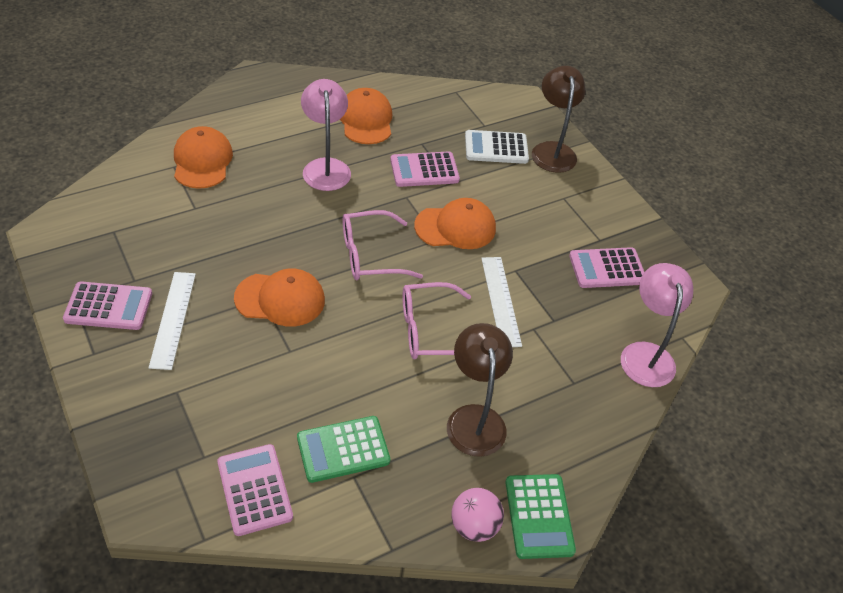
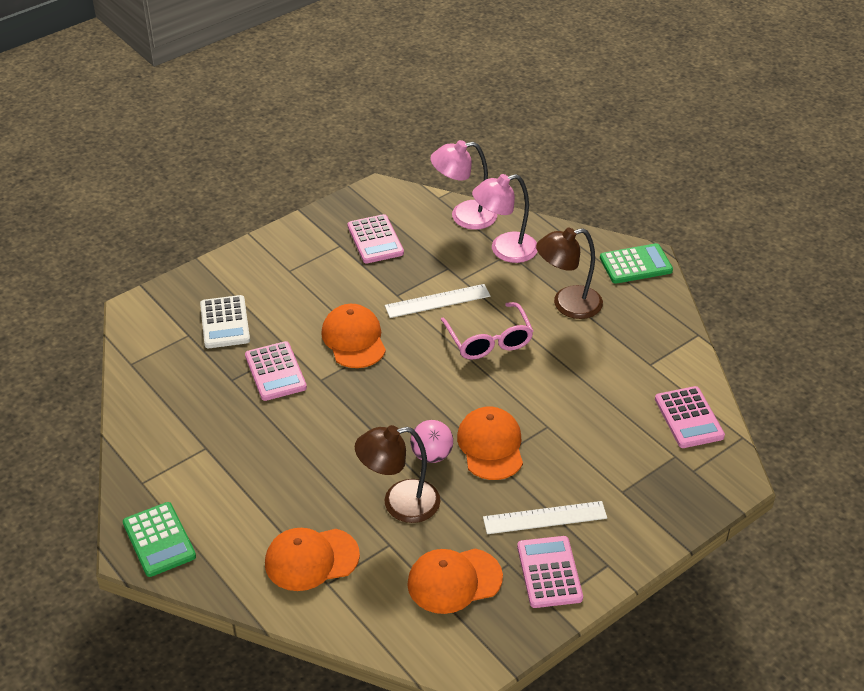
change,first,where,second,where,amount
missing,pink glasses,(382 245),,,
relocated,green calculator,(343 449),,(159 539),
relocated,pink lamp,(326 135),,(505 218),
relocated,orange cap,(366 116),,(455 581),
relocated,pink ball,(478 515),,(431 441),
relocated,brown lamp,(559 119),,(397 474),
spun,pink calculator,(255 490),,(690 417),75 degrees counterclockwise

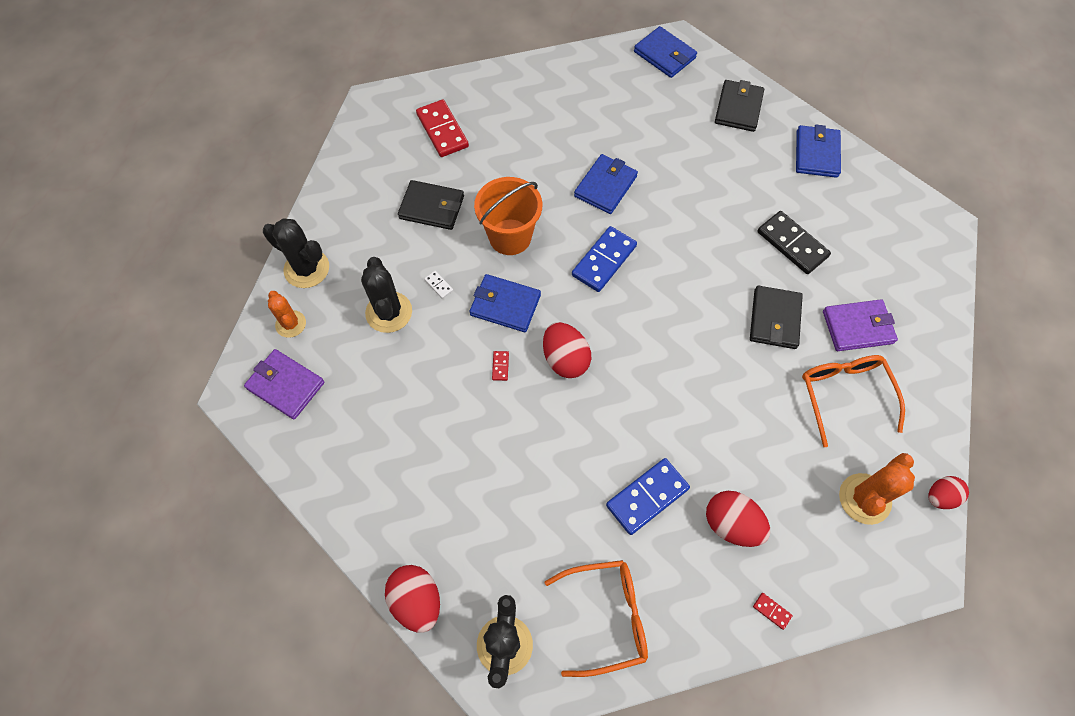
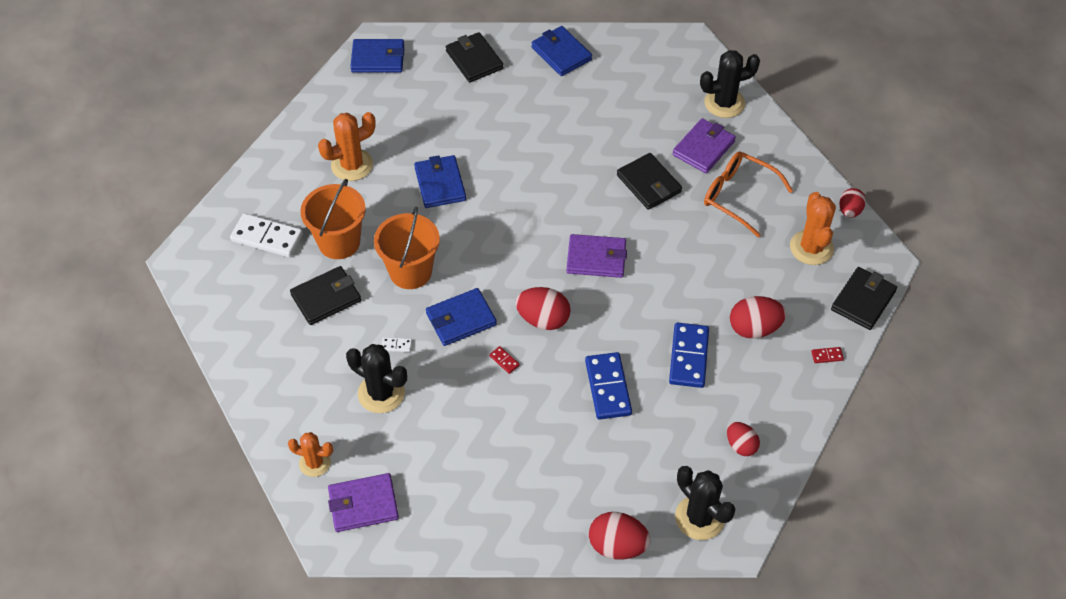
change,first,where,second,where,amount
missing,black domino,(794 242),,,
appeared,,,orange bucket,(333 219),
appeared,,,orange cactus,(347 146),
appeared,,,purple wallet,(597 256),
appeared,,,black wallet,(864 298),
relocated,black cactus,(296 253),,(730 84),
relocated,blue domino,(604 259),,(608 386),
exchanged,orange glasses,(596 618),red egg,(743 439),
colour,red domino,(442 128),white domino,(266 235),

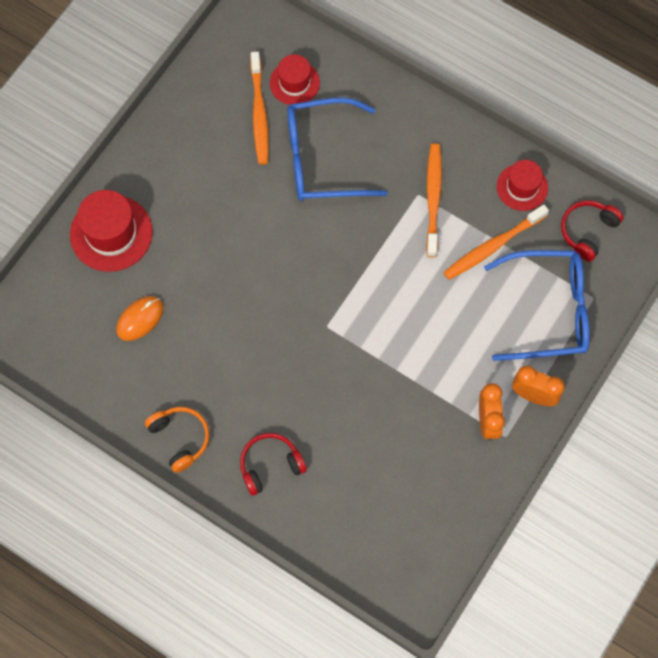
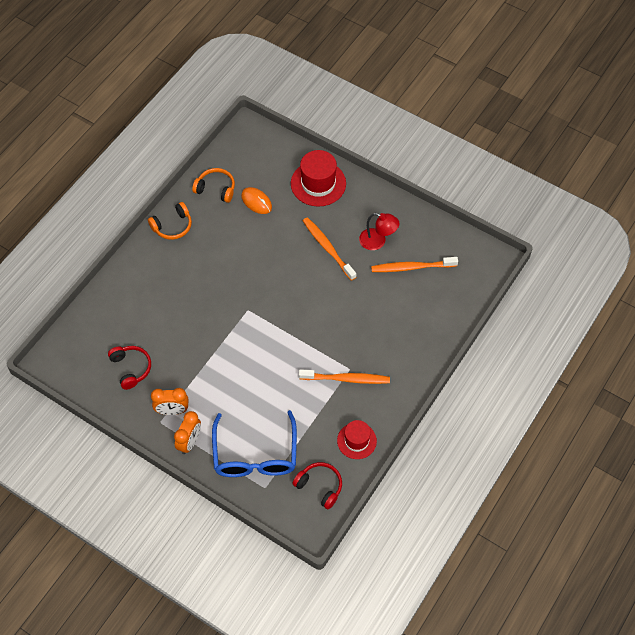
change,first,where,second,where,amount
missing,red hat,(295 79),,,
missing,blue glasses,(337 149),,,
appeared,,,orange headphones,(213 185),
appeared,,,red lamp,(379 231),
relocated,red headphones,(273 464),,(129 368),
relocated,orange toothbrush,(496 242),,(329 249),

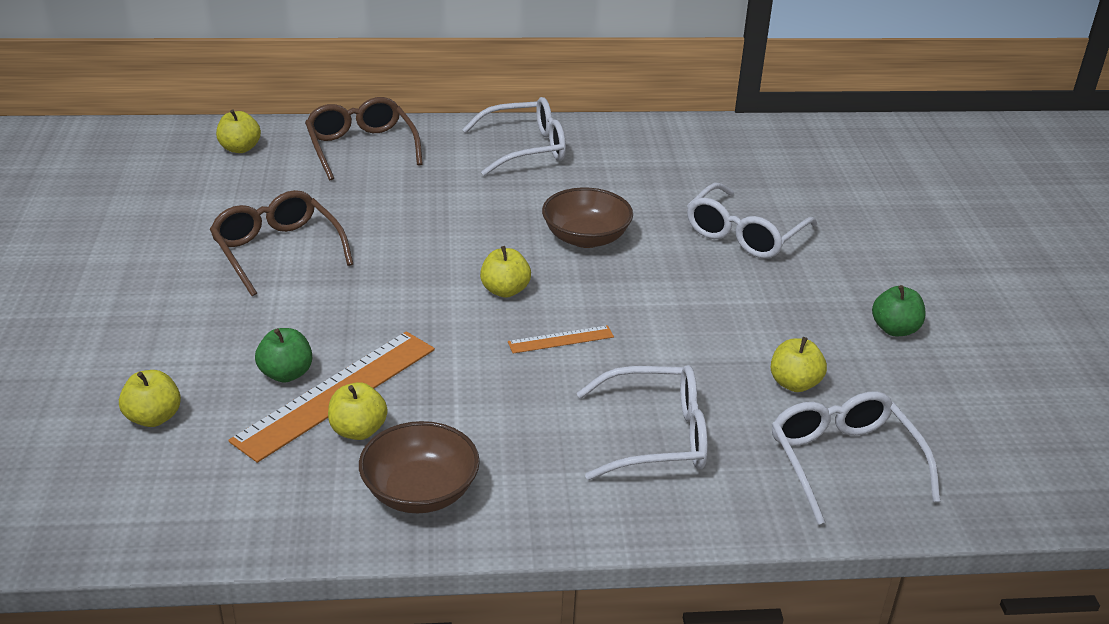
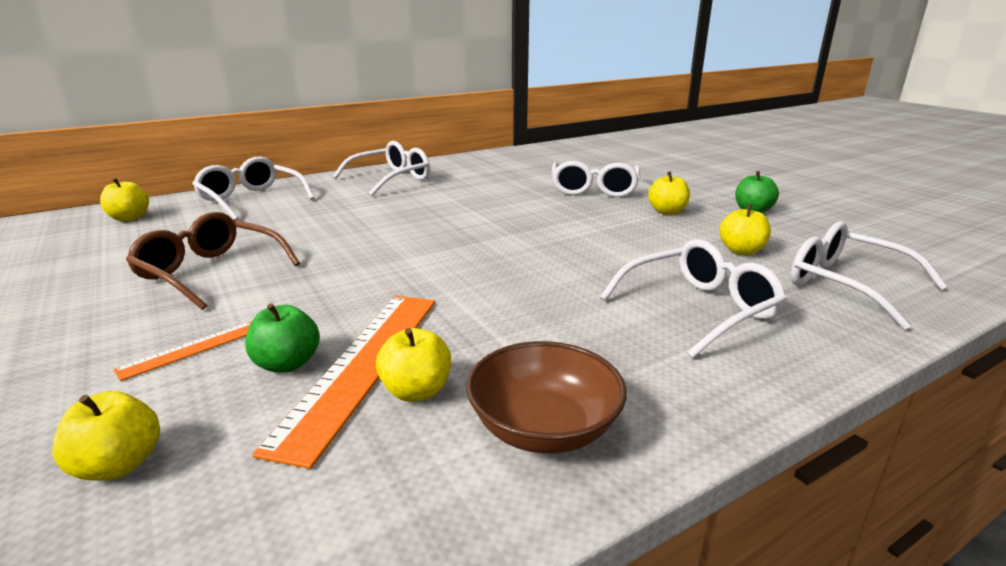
change,first,where,second,where,amount
missing,brown bowl,(587 217),,,
relocated,yellow apple,(505 272),,(669 193),
relocated,orange ruler,(561 339),,(182 351),
colour,brown glasses,(364 138),white glasses,(253 188),

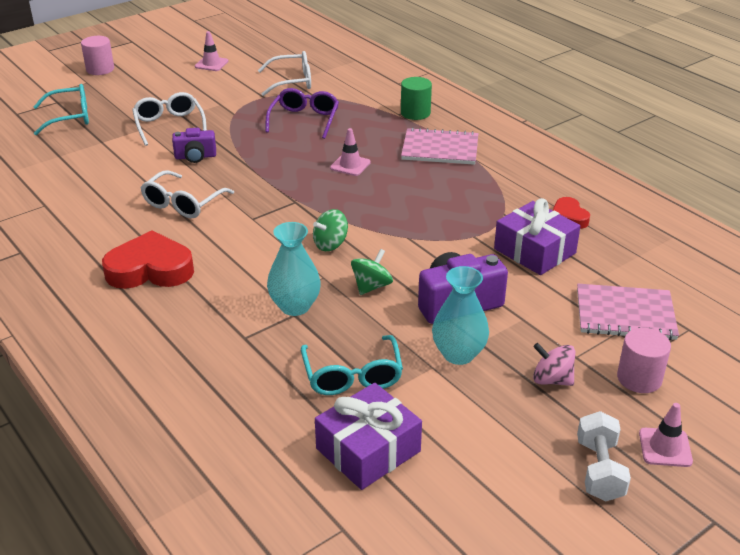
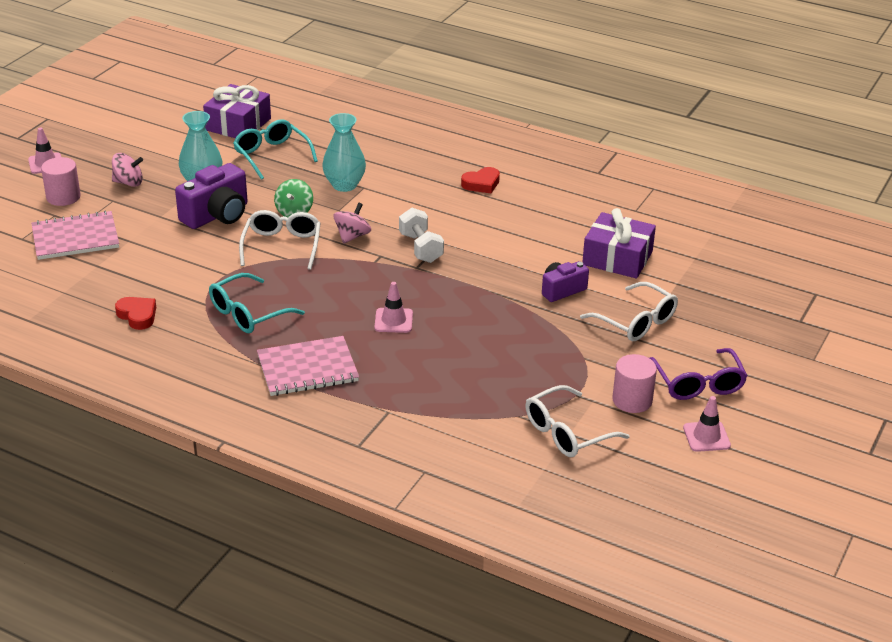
change,first,where,second,where,amount
missing,green cylinder,(416 98),,,
relocated,turquoise glasses,(61 109),,(257 303),
relocated,pink cylinder,(97 55),,(635 383),
relocated,white glasses,(187 194),,(280 240),
relocated,purple glasses,(302 113),,(698 374),
relocated,purple gift,(537 236),,(619 243),
relocated,white dumbbell,(604 456),,(421 235),
colour,green spinning top,(330 230),pink spinning top,(352 223),
size,red heart,(148 259),,(480 180),x0.54

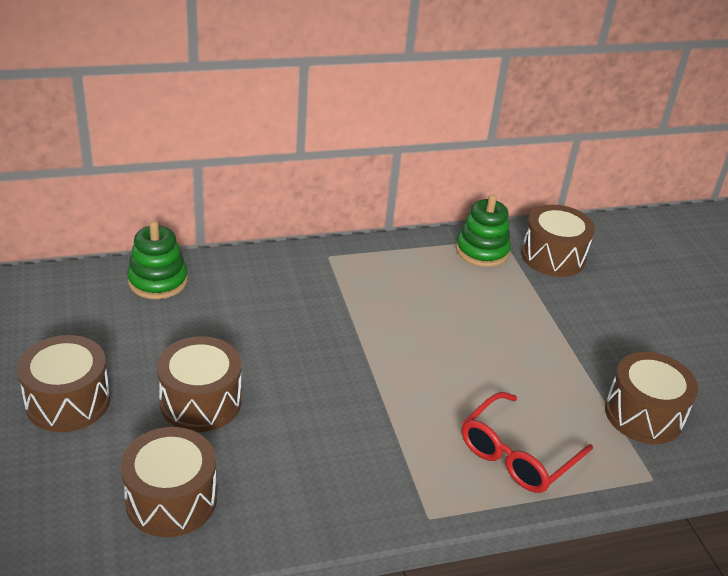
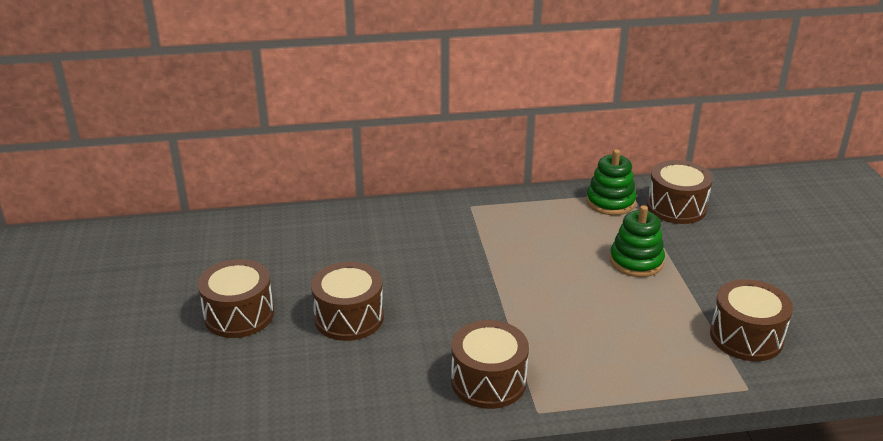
change,first,where,second,where,amount
missing,red glasses,(527 442),,,
relocated,brown drum,(169 482),,(490 364),
relocated,green stacking toy,(157 260),,(637 241),

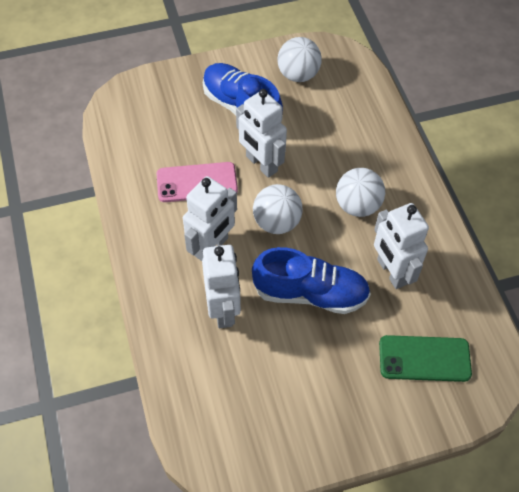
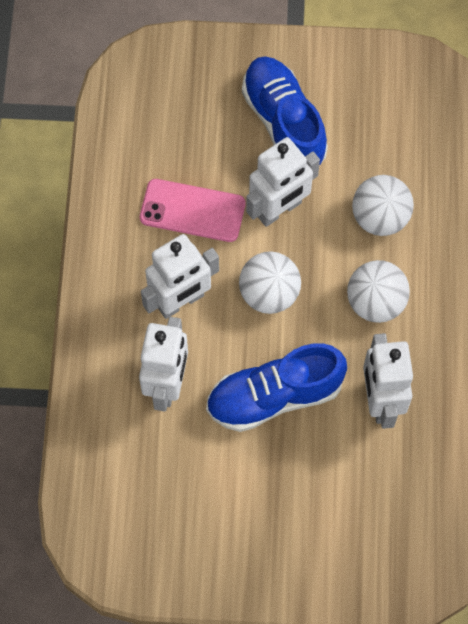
change,first,where,second,where,amount
missing,green phone,(425 358),,,
relocated,white ball,(299 59),,(383 205),
spun,white robot,(261 133),,(283 182),105 degrees counterclockwise
spun,blue shoe,(311 280),,(276 387),135 degrees clockwise

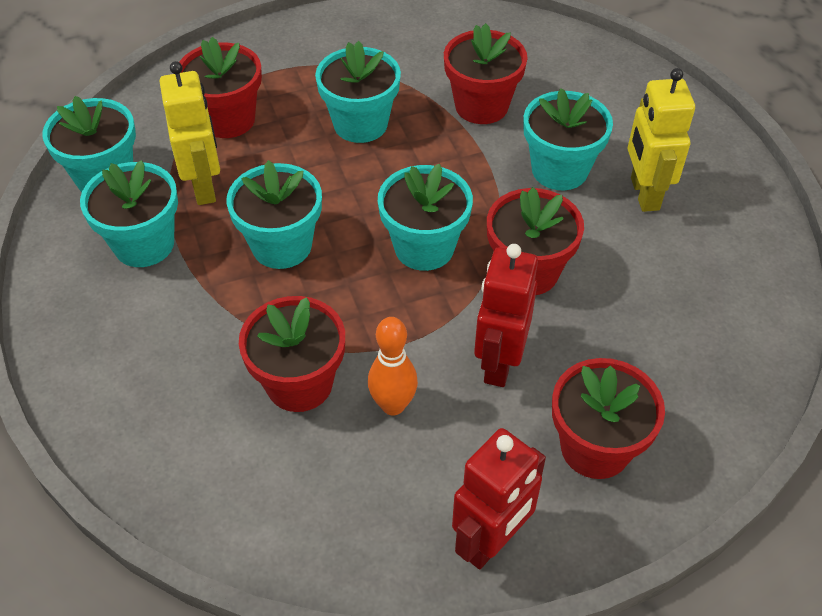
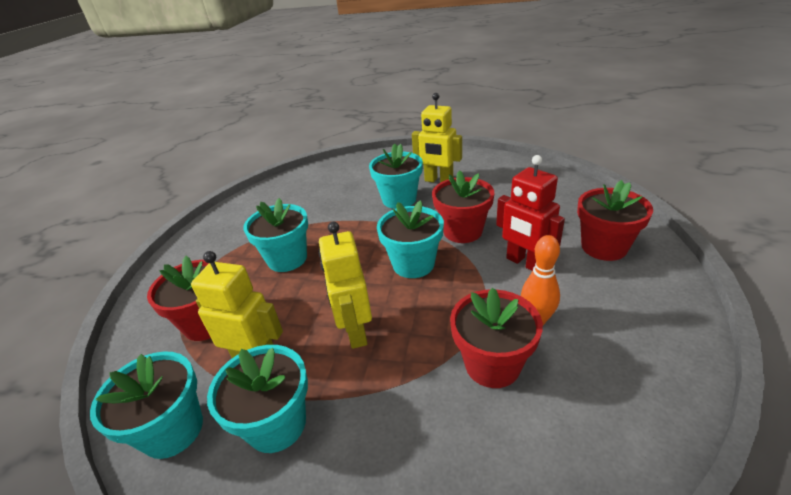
change,first,where,second,where,amount
missing,red flower pot,(486 73),,,
missing,red robot,(499 499),,,
exchanged,turquoise flower pot,(274 214),yellow robot,(345 285),

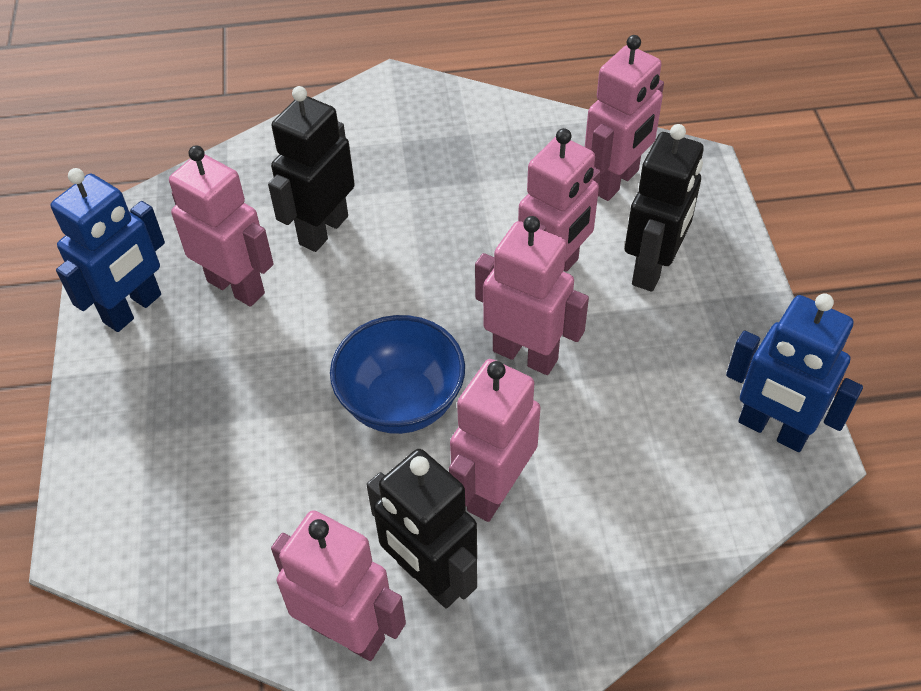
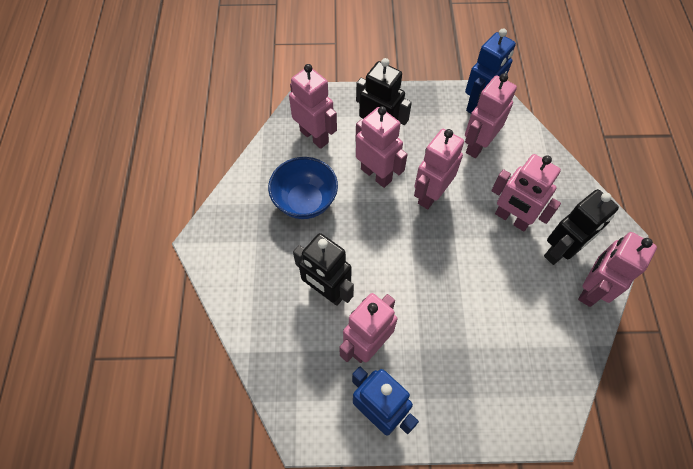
change,first,where,second,where,amount
appeared,,,pink robot,(491 116),
relocated,blue bowl,(397 374),,(303 188),

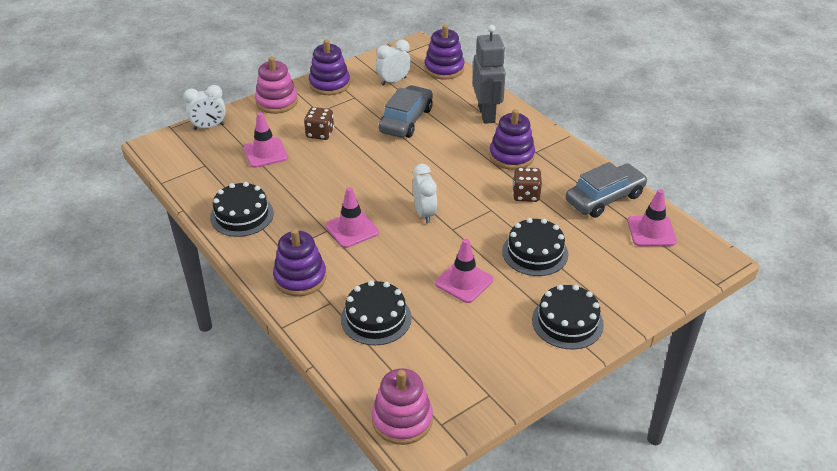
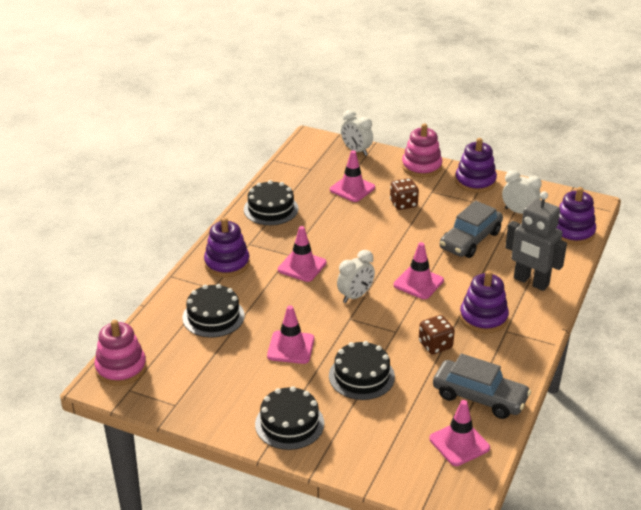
change,first,where,second,where,amount
appeared,,,pink traffic cone,(419 270),
spun,grey car,(406 111),,(471 229),135 degrees clockwise
spun,grey robot,(489 74),,(536 241),75 degrees clockwise

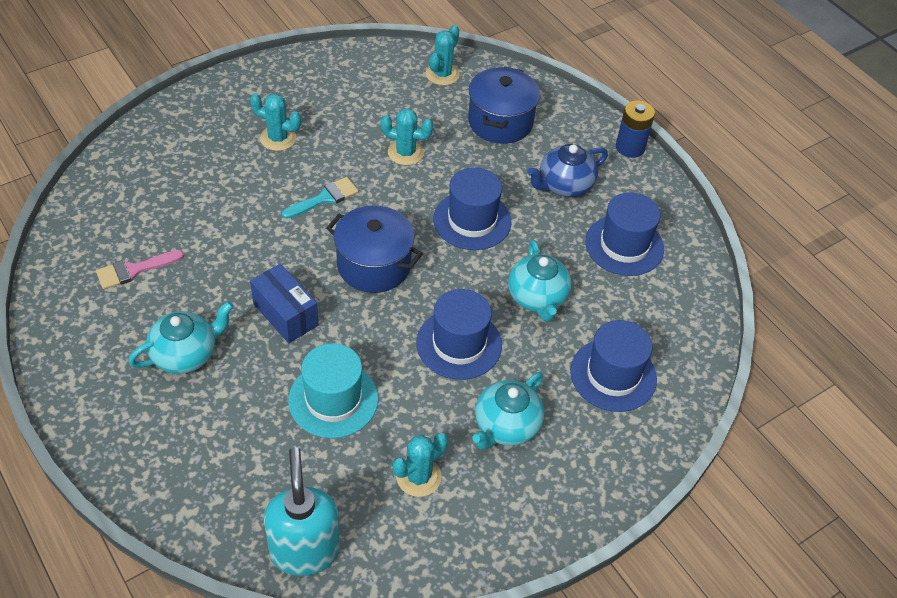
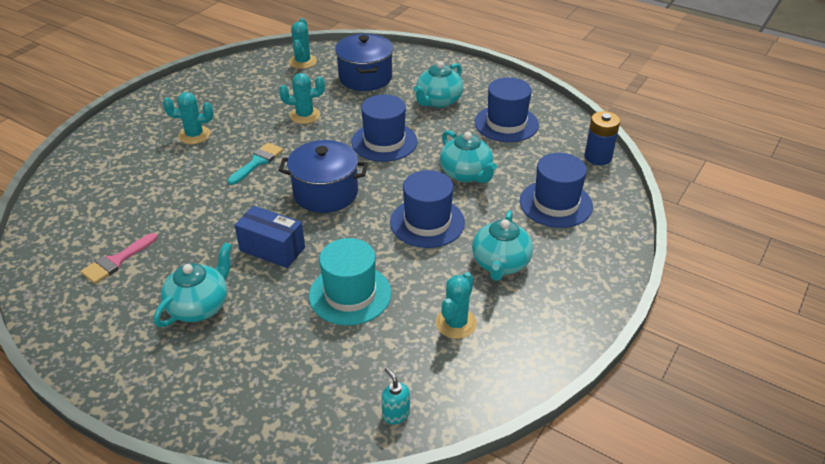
change,first,where,second,where,amount
relocated,blue battery,(635 129),,(602 138),
colour,blue teapot,(567 170),turquoise teapot,(438 84),
size,turquoise soap dispenser,(302 511),,(395 396),x0.43

